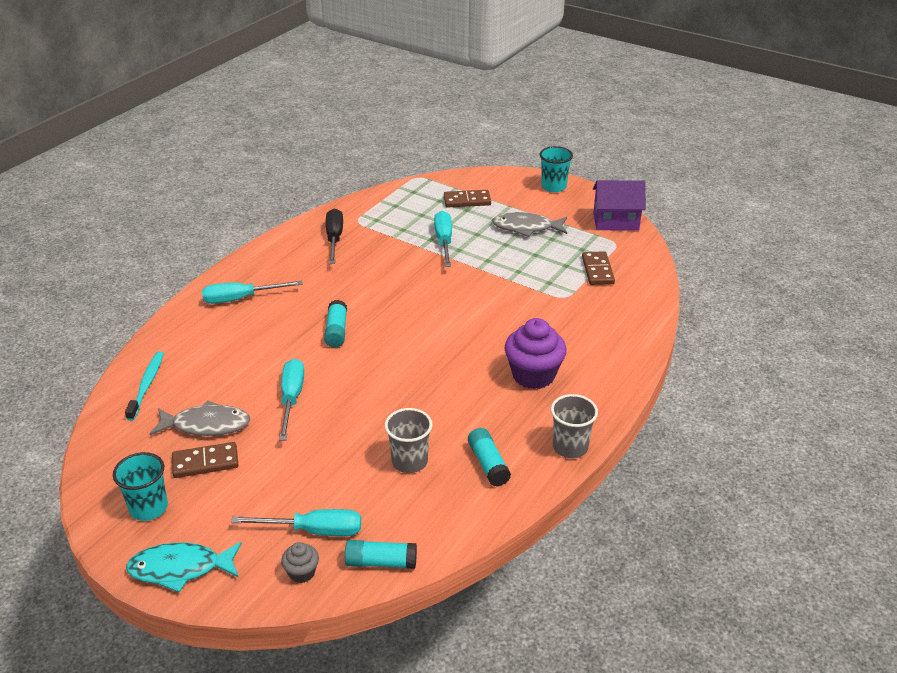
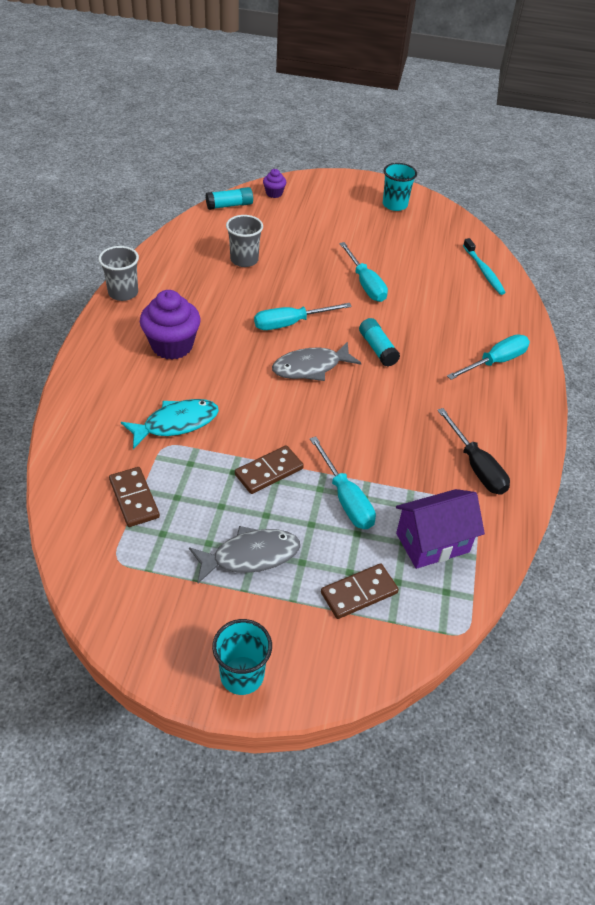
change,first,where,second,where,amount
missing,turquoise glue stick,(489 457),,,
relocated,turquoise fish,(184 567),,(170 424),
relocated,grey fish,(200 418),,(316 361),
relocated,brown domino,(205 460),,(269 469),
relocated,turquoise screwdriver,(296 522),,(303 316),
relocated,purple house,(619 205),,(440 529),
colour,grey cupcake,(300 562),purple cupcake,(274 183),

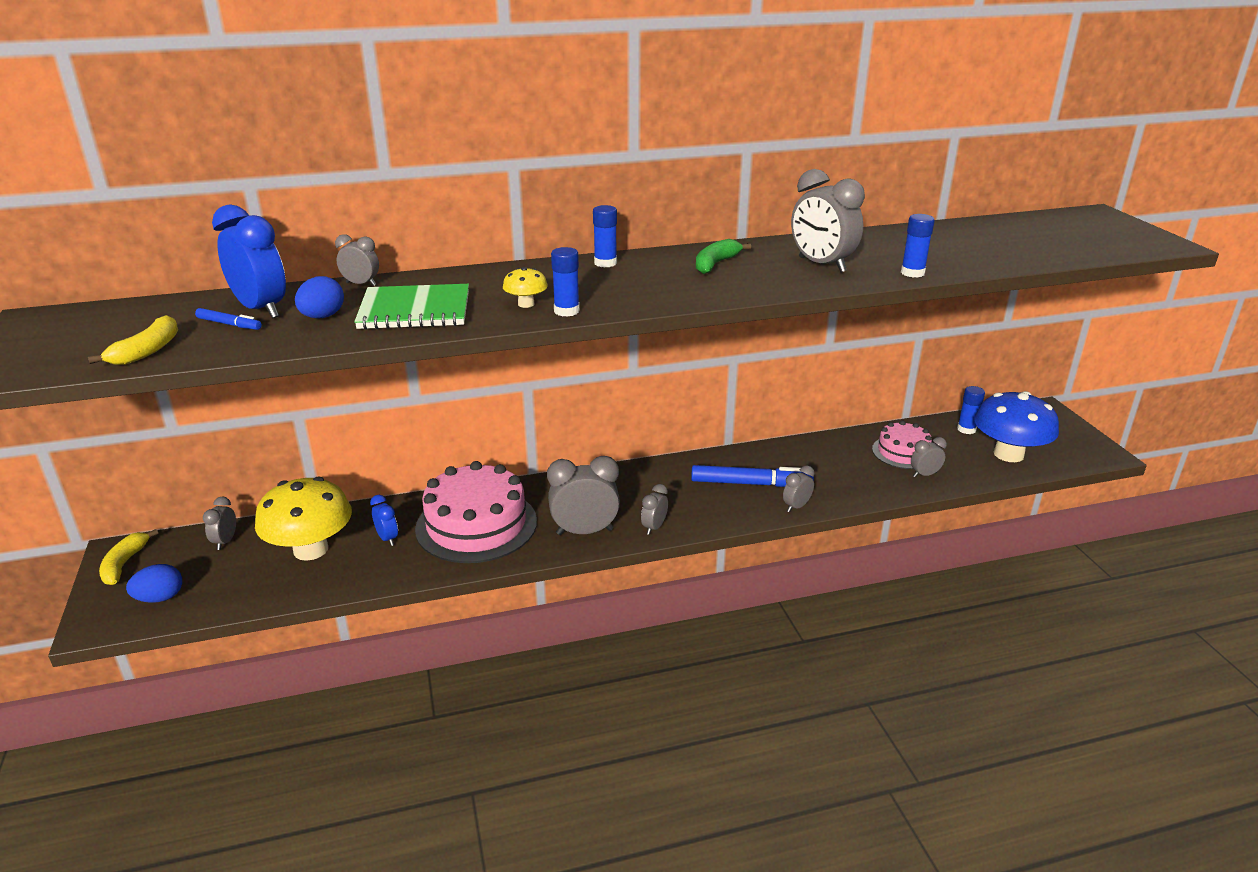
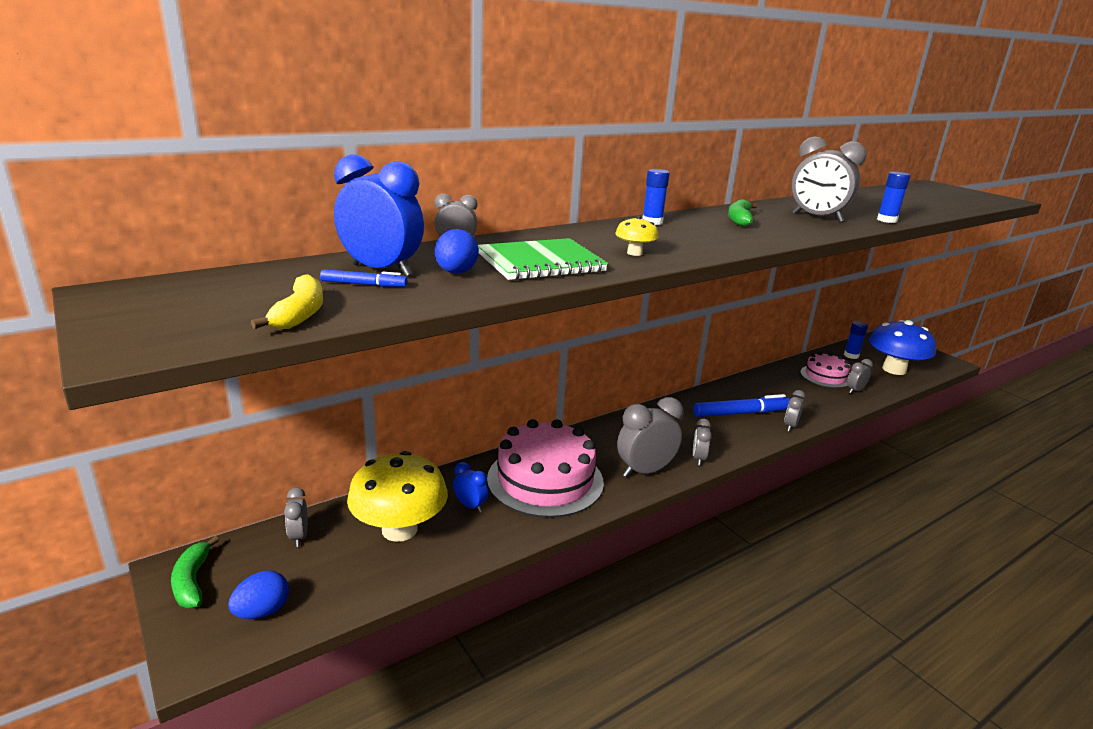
change,first,where,second,where,amount
missing,blue glue stick,(565 282),,,
colour,yellow banana,(128 557),green banana,(195 572),

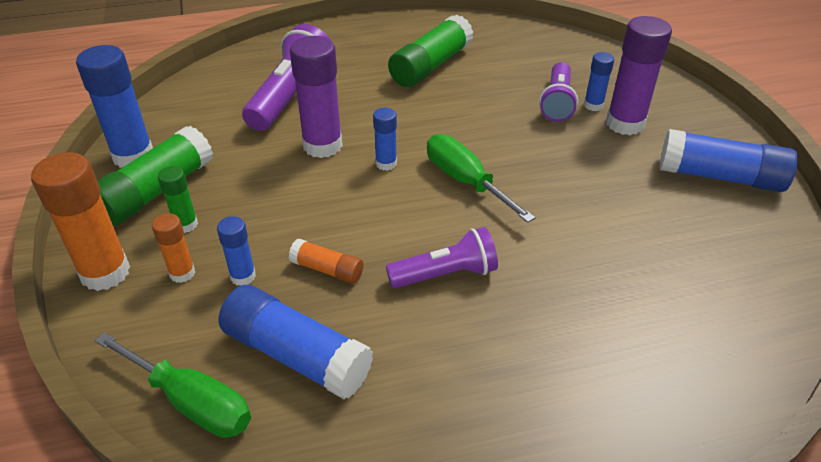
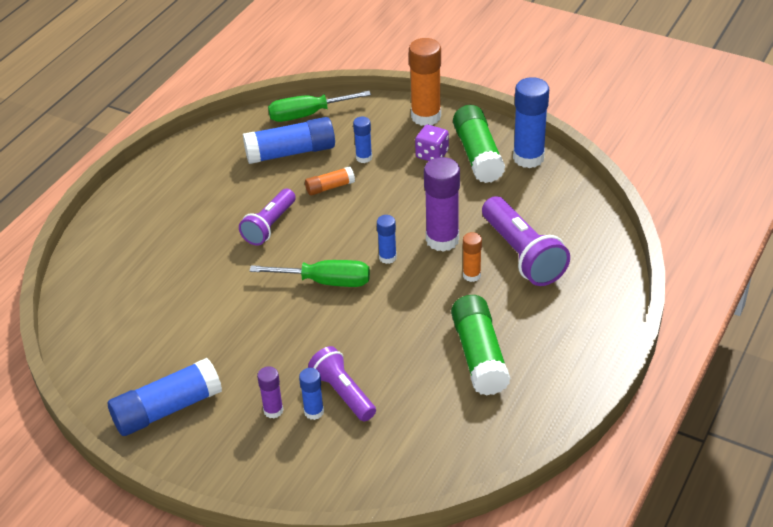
change,first,where,second,where,amount
relocated,orange glue stick,(173 248),,(472 257),
exchanged,green glue stick,(178 199),purple dice,(432 143),
size,purple glue stick,(639 75),,(270 392),x0.53

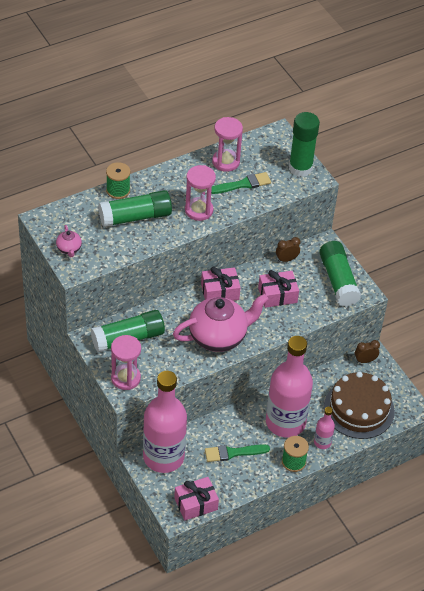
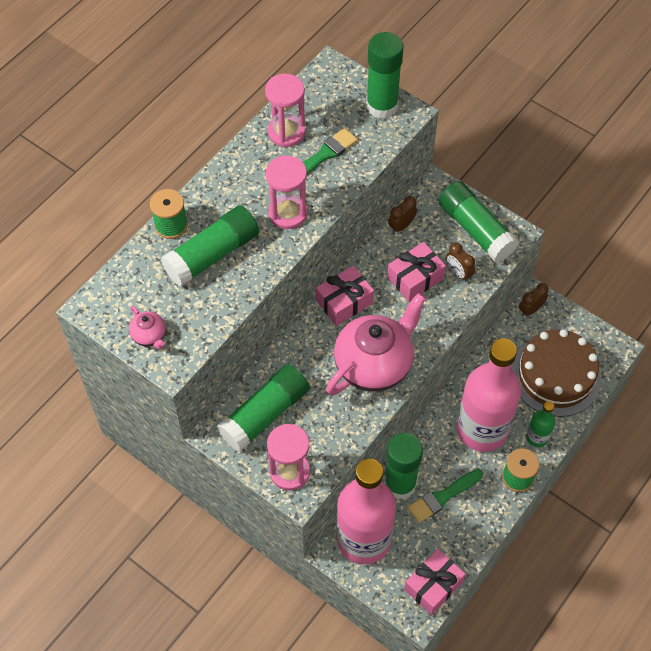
change,first,where,second,where,amount
appeared,,,green glue stick,(403 466),
appeared,,,brown clock,(460 262),
colour,pink bottle,(324 428),green bottle,(540 424),

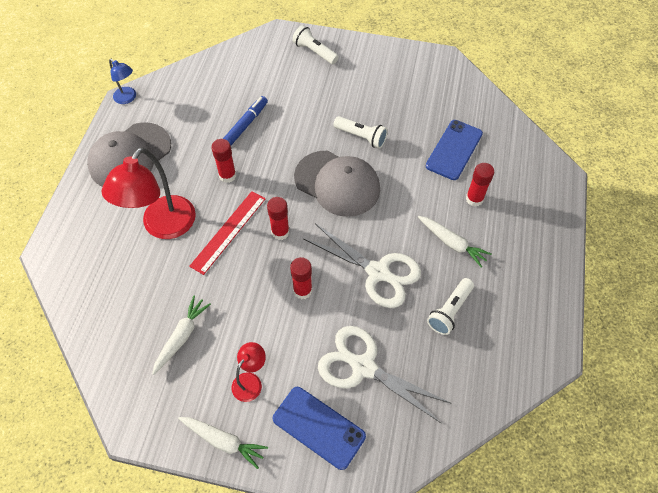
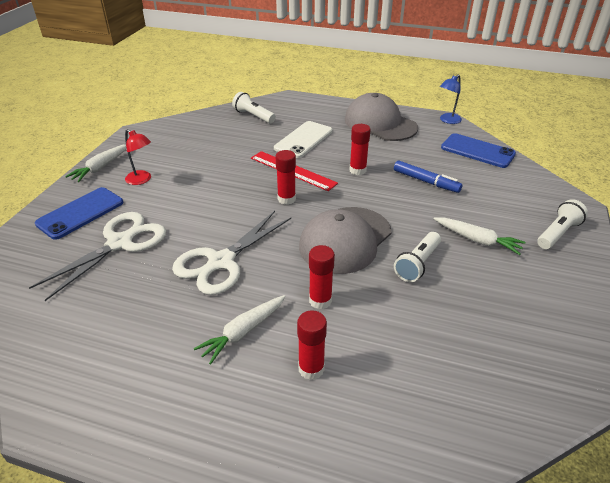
change,first,where,second,where,amount
relocated,white carrot,(181 335),,(480 236),
relocated,red glue stick,(301 278),,(322 277),
relocated,blue phone,(454 150),,(478 150),
relocated,white flashlight,(450 306),,(254 107),
exchanged,red lamp,(148 193),white phone,(303 139),

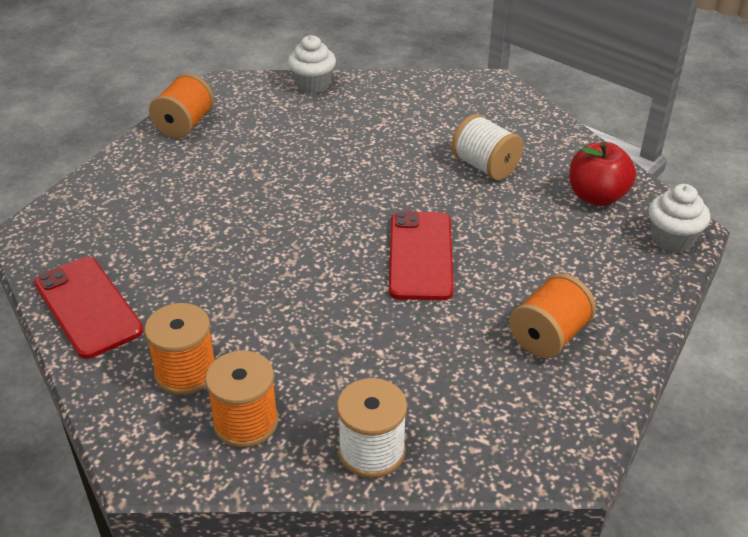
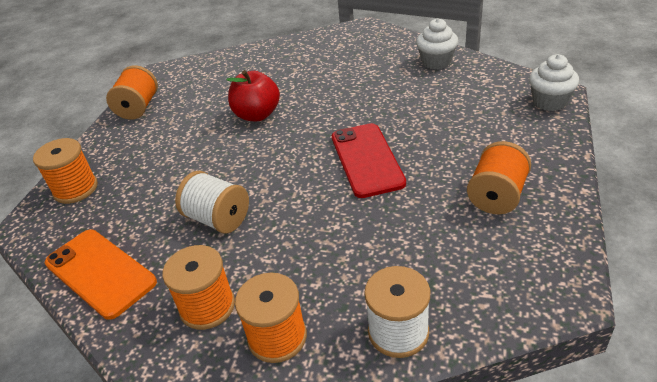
change,first,where,second,where,amount
appeared,,,orange spool,(65 171),
relocated,white cupcake,(312 64),,(437 43),
relocated,white spool,(488 147),,(212 202),
relocated,red apple,(602 174),,(253 95),
colour,red phone,(88 308),orange phone,(101 275),

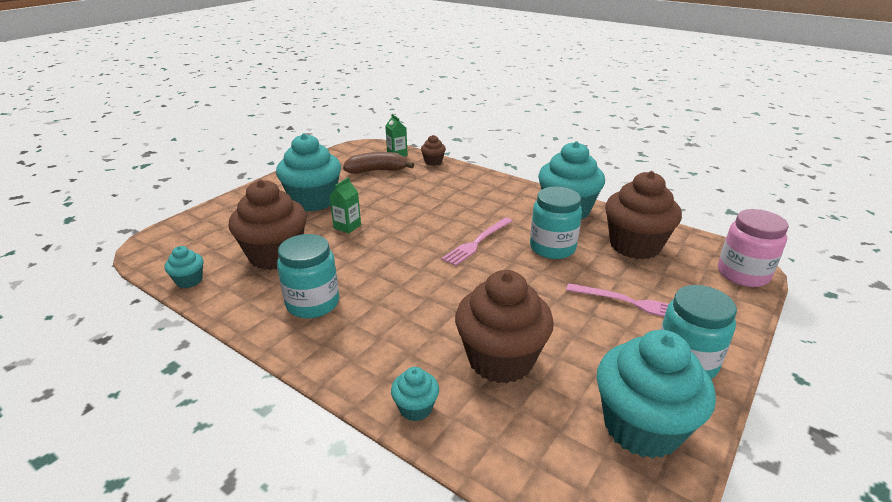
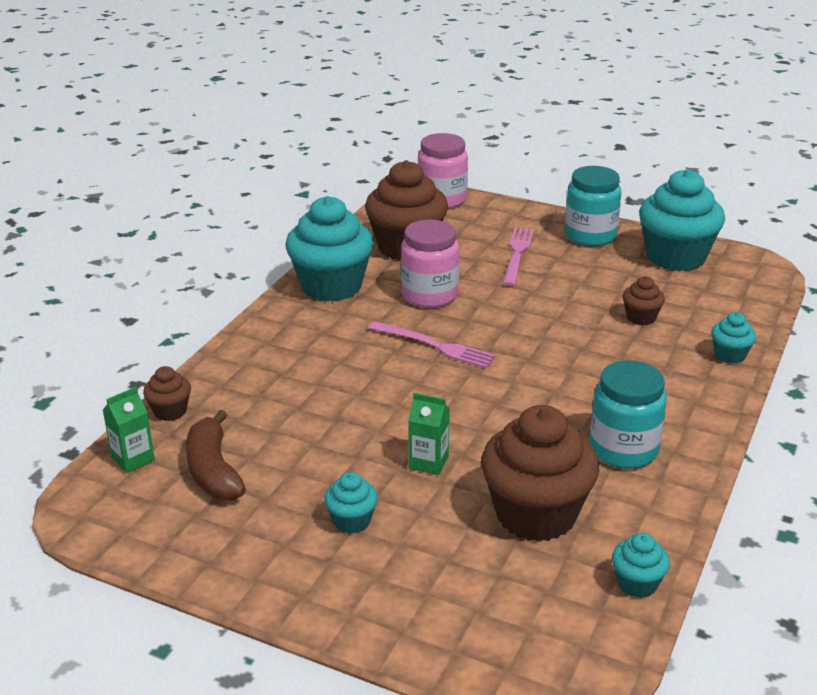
change,first,where,second,where,amount
colour,turquoise jar,(556 223),pink jar,(430 264),
size,turquoise cupcake,(308 172),,(351 502),x0.46
size,brown cupcake,(504 326),,(644 301),x0.46

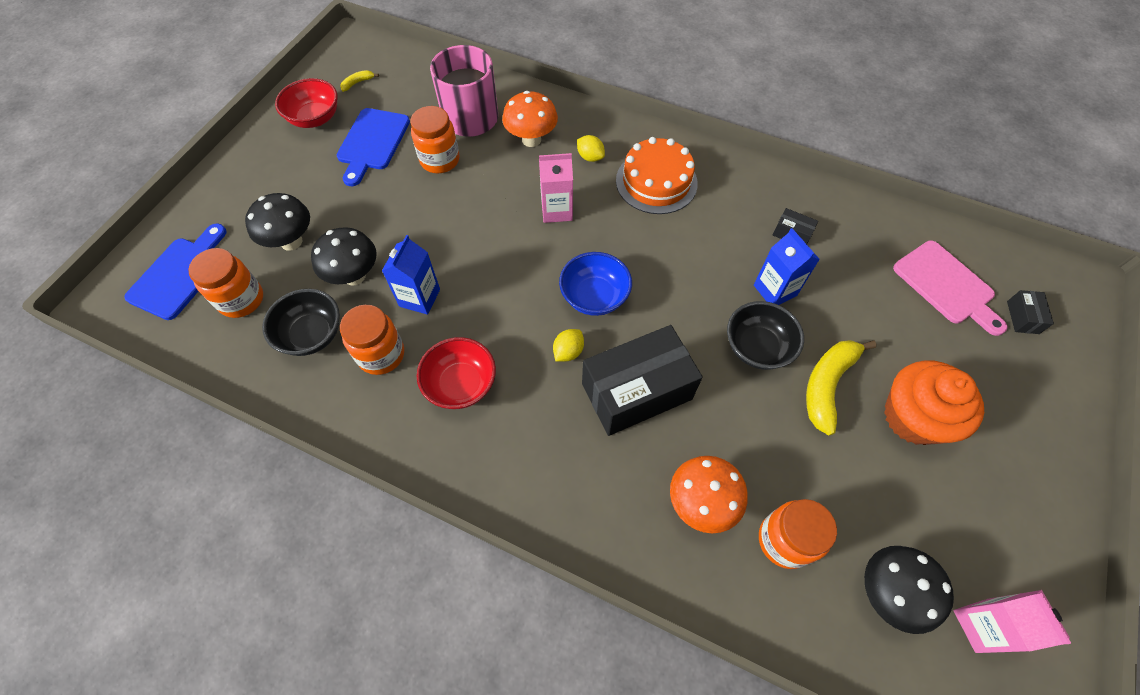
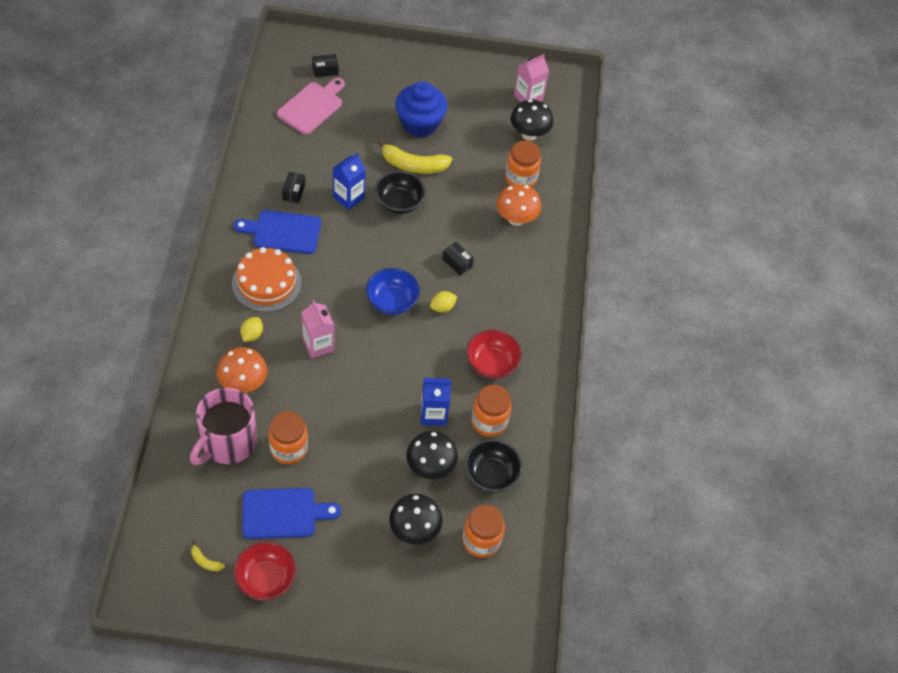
change,first,where,second,where,amount
relocated,blue cutting board,(175 271),,(277 232),
colour,orange cupcake,(934 402),blue cupcake,(421 110),
spun,yellow lemon,(568 345),,(443 302),45 degrees counterclockwise
size,black box,(642 380),,(458 258),x0.41

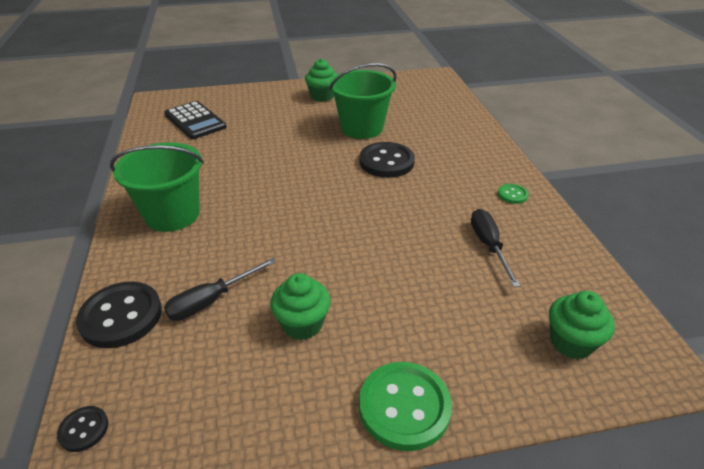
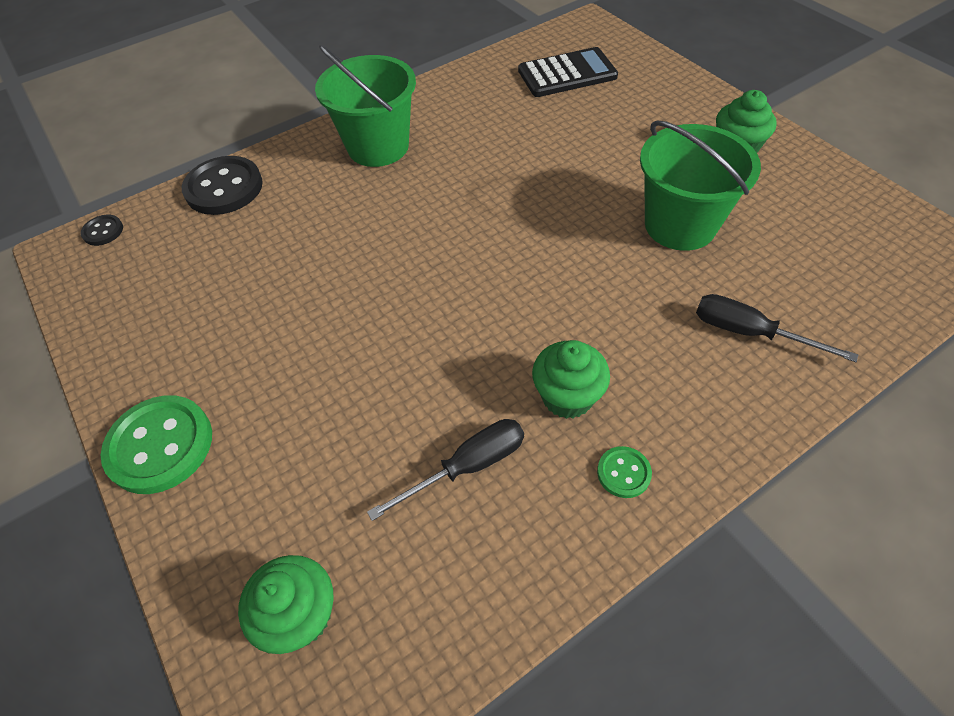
change,first,where,second,where,amount
missing,black button,(387 160),,,
relocated,black screwdriver,(220 289),,(777 328),
relocated,green cupcake,(300 306),,(571 379),
spun,black calculator,(195 120),,(568 72),135 degrees counterclockwise

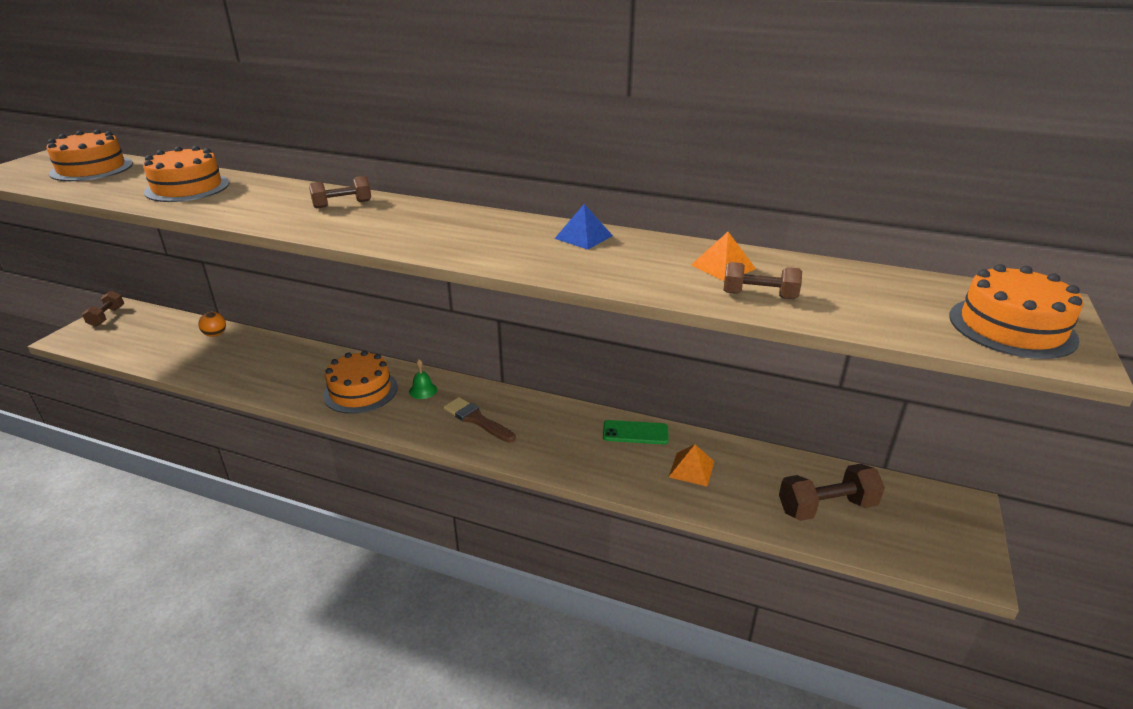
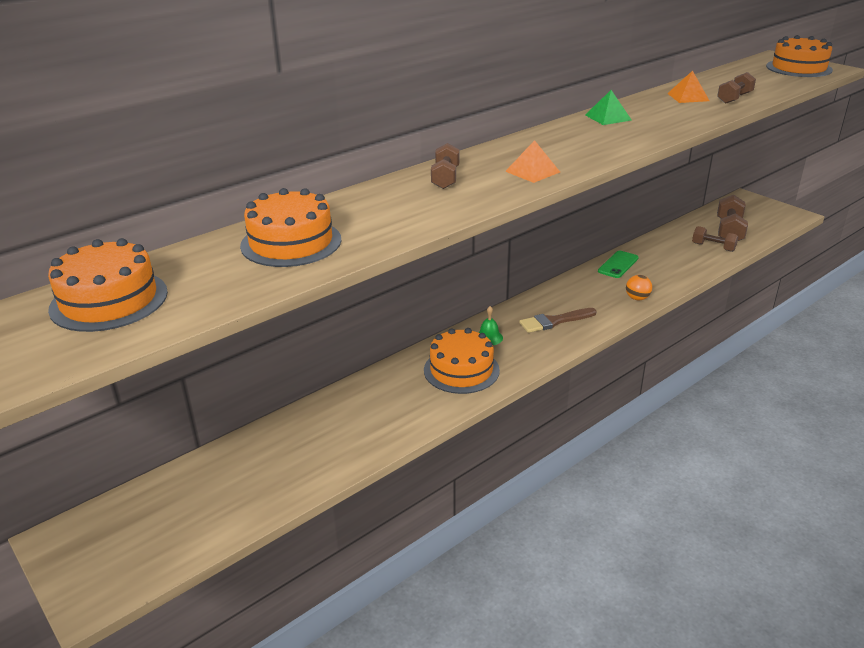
change,first,where,second,where,amount
relocated,brown dumbbell,(103 309),,(715 239),
relocated,orange ball,(212 324),,(639 287),
relocated,orange pyramid,(691 465),,(532 161),
colour,blue pyramid,(583 227),green pyramid,(608 107),

